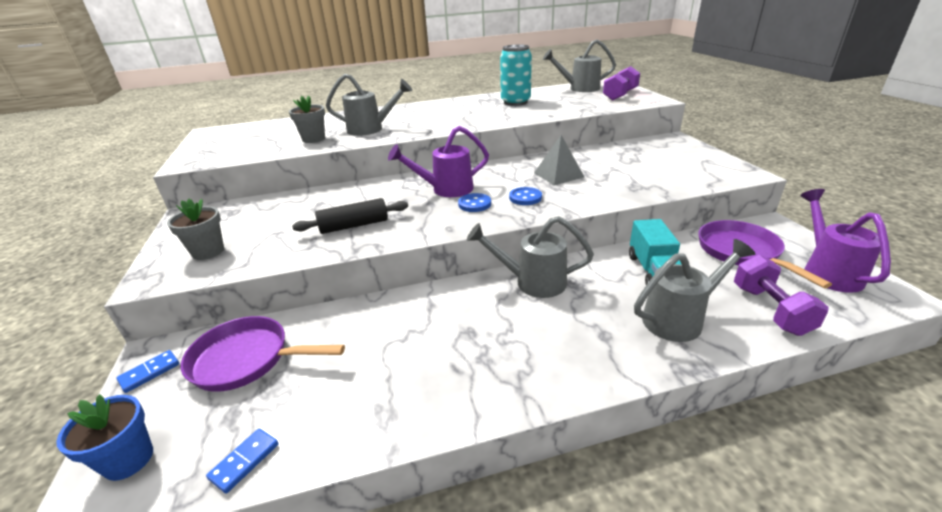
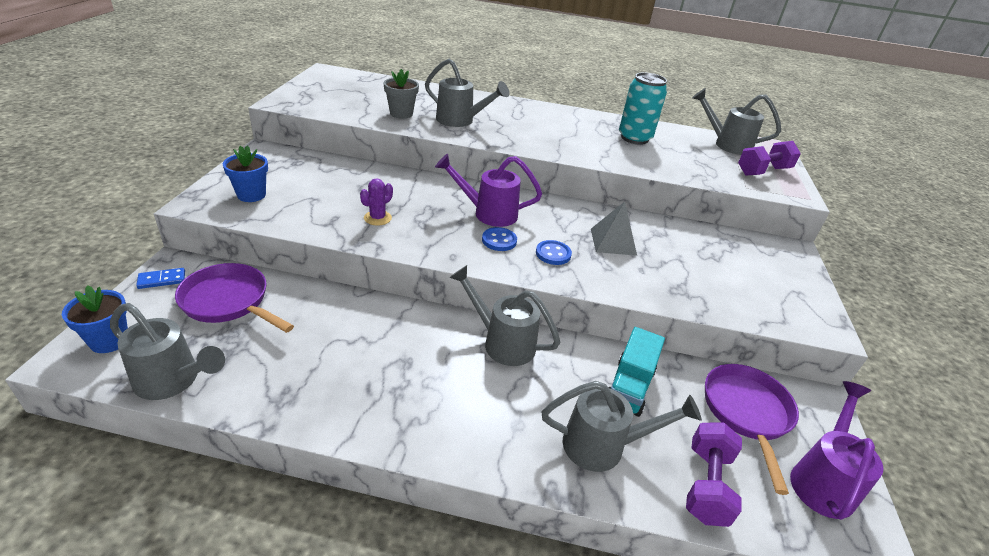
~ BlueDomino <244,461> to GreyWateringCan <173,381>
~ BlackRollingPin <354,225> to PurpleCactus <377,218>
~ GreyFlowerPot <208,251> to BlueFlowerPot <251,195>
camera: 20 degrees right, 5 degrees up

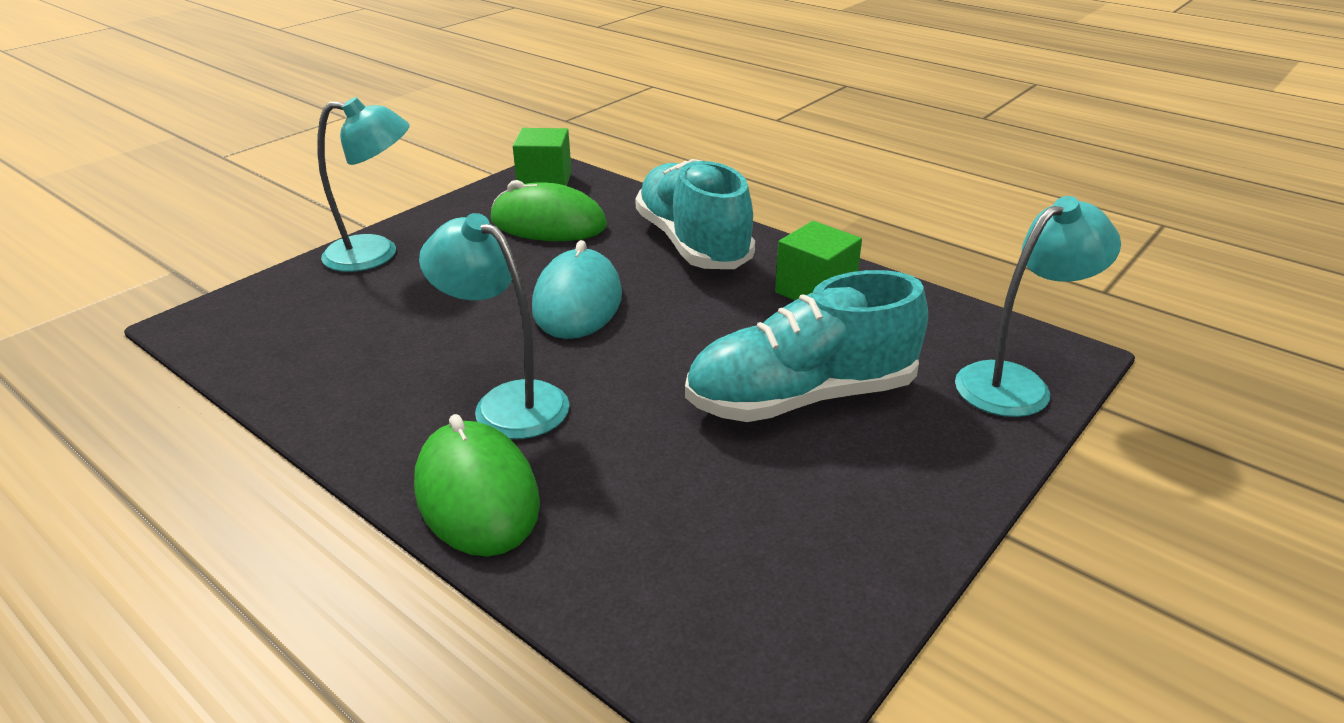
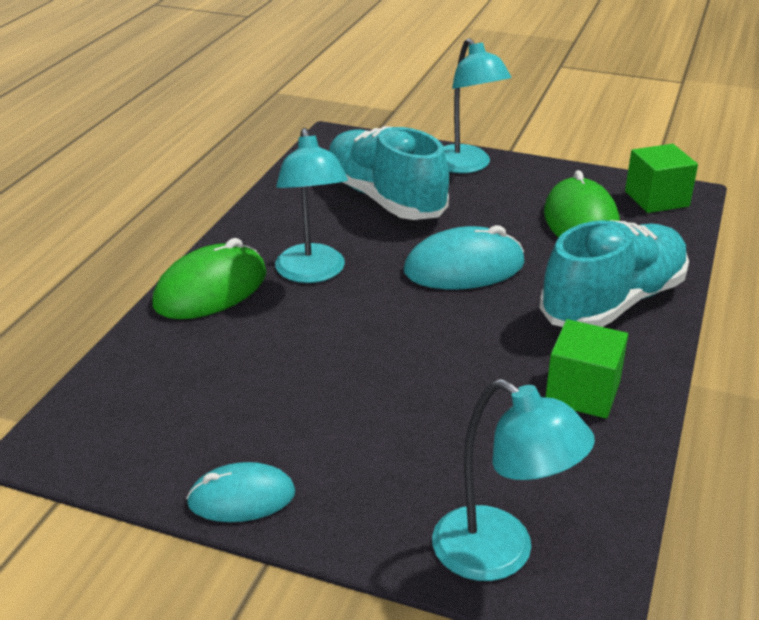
+ TurquoiseMouse <241,498>
~ TurquoiseShoe <801,397> to <384,199>
~ TurquoiseLamp <507,402> = <312,273> 150 degrees clockwise
camera: 70 degrees right, 0 degrees up

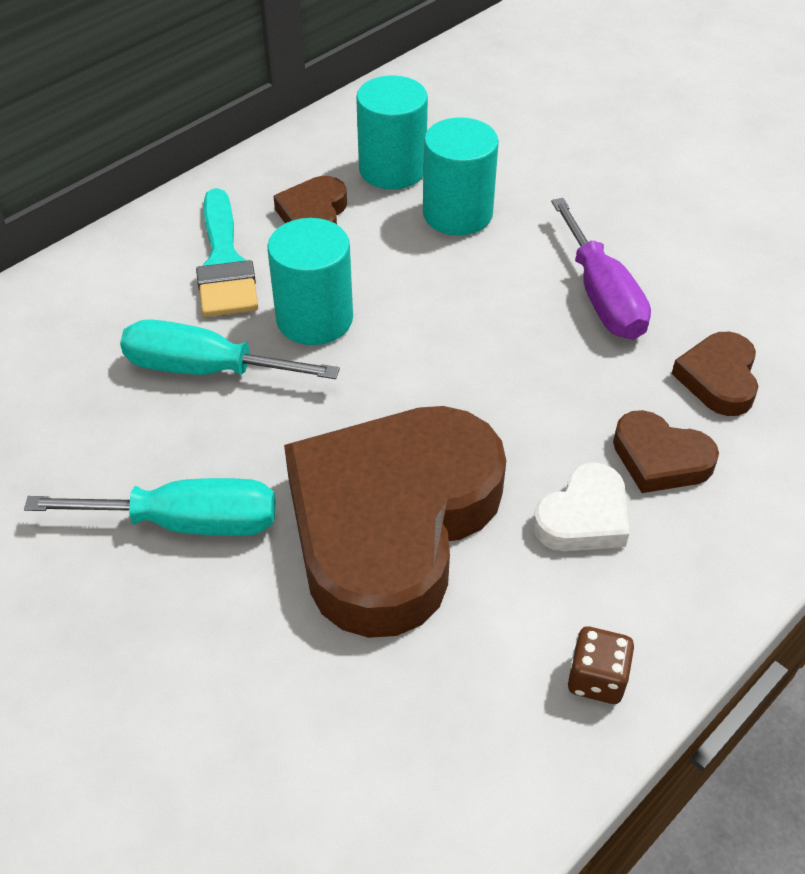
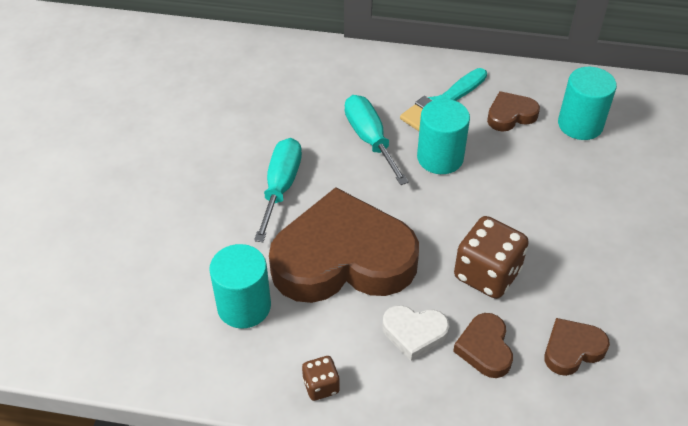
- PurpleScrewdriver <601,296>
+ BrownDice <487,274>
~ TurquoiseCylinder <457,214> to <244,306>
~ TurquoiseScrewdriver <187,523> = <281,187> 135 degrees counterclockwise
camera: 55 degrees right, 0 degrees up

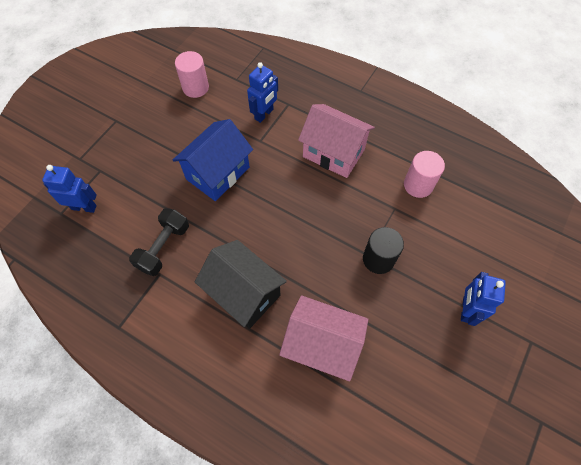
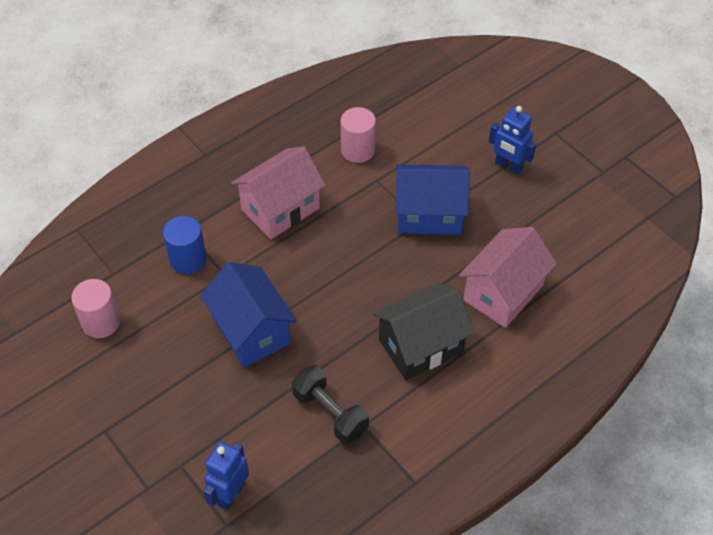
~ BlueRobot <264,114> to BlueCylinder <188,259>
~ BlackCylinder <378,259> to BlueHouse <429,214>
camera: 70 degrees left, 10 degrees down

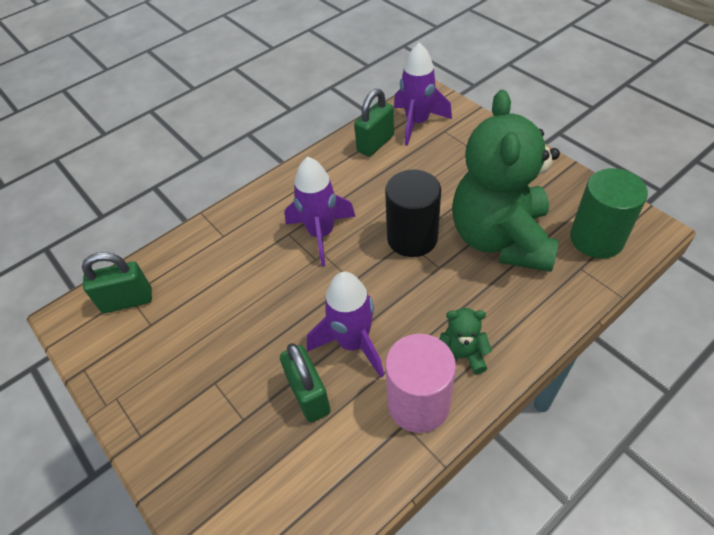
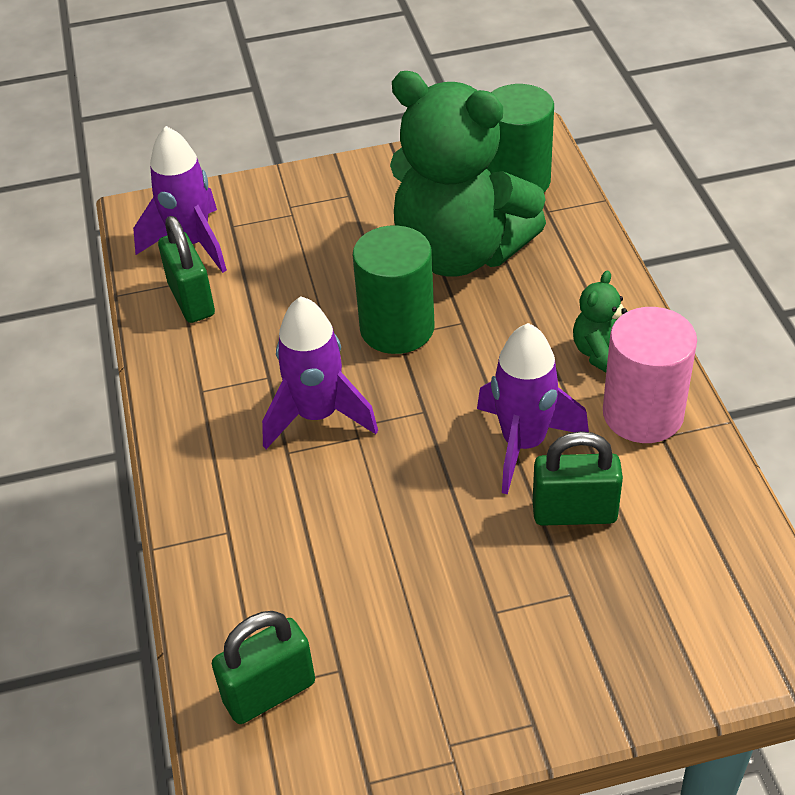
~ BlackCylinder <412,238> to GreenCylinder <397,328>
~ GreenPadlock <127,301> = <269,692> 45 degrees clockwise
camera: 65 degrees left, 5 degrees down

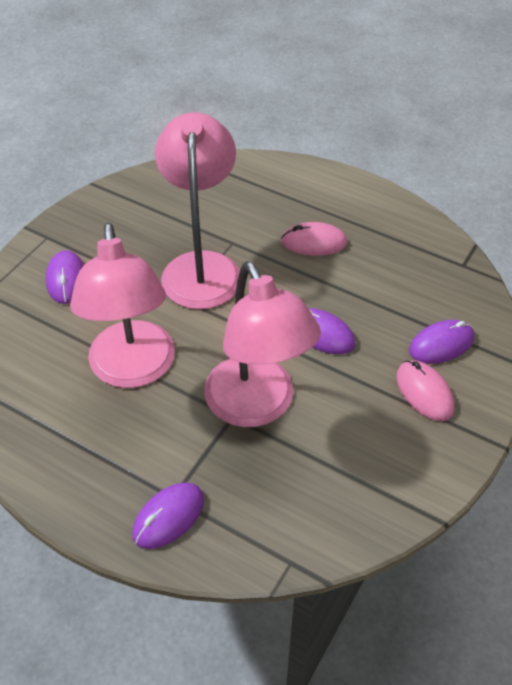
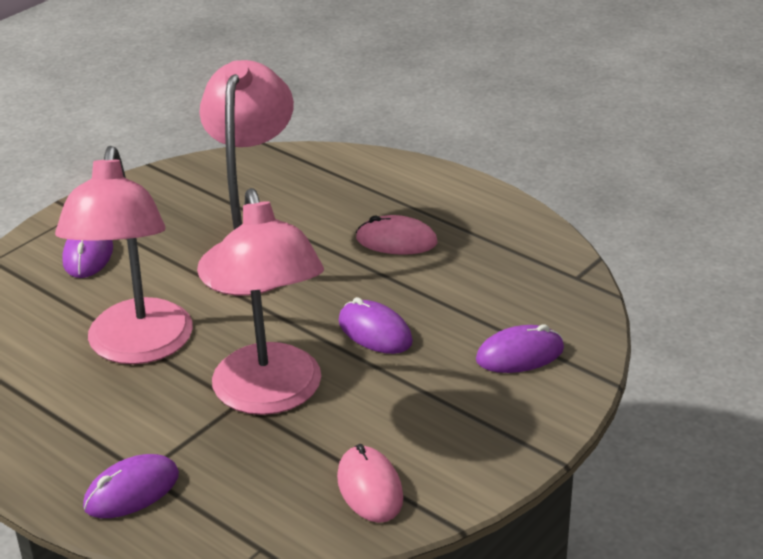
~ PinkMouse <424,392> to <370,488>
camera: 10 degrees right, 15 degrees down

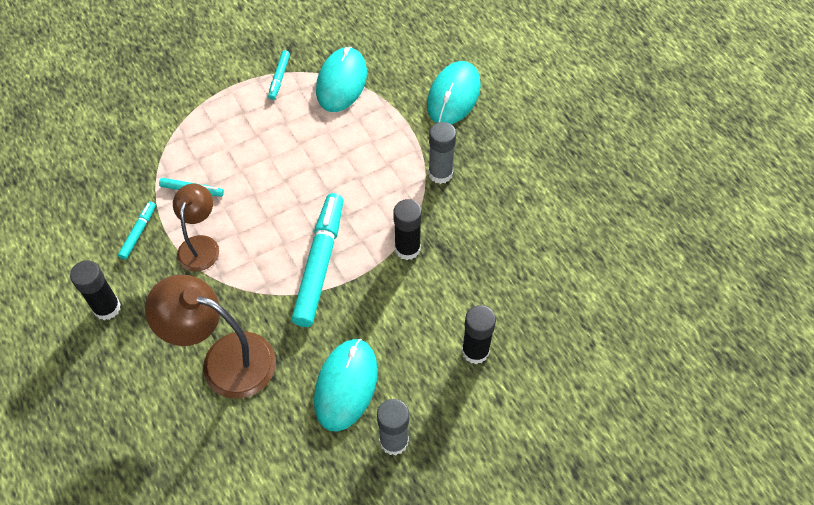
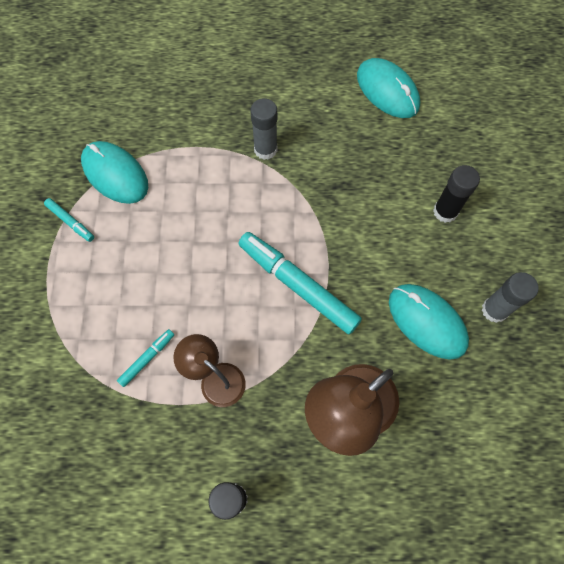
- TurquoiseMarker <138,232>
- BlackGlueStick <407,249>
~ TurquoiseMouse <453,95> to <387,91>
camera: 60 degrees left, 10 degrees up

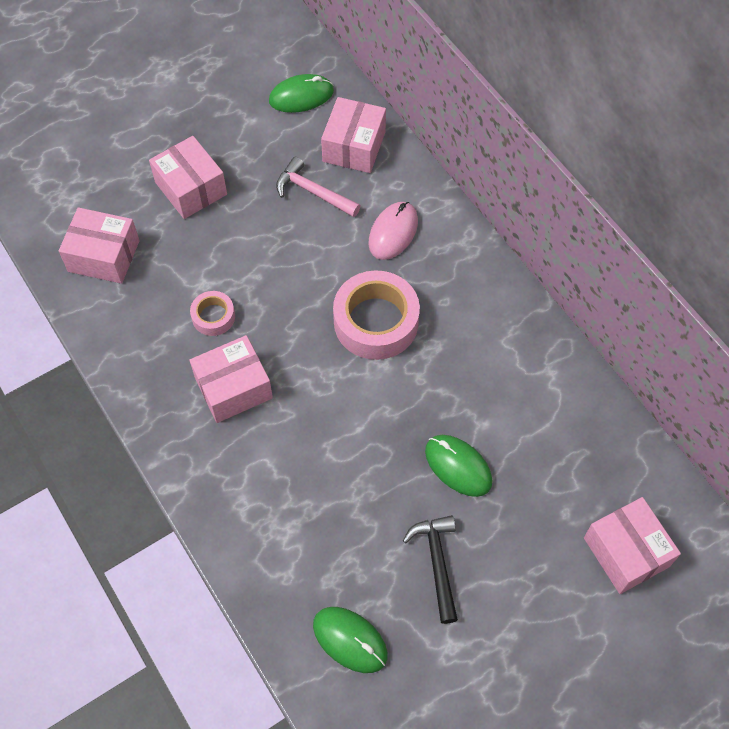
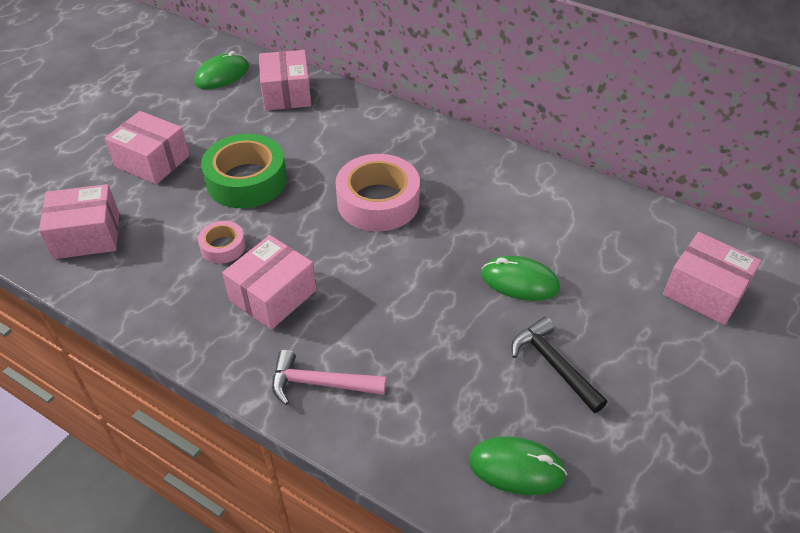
- PinkMouse <393,232>
+ GreenTape <246,180>
~ PinkHammer <313,192> to <320,384>
camera: 25 degrees left, 15 degrees down

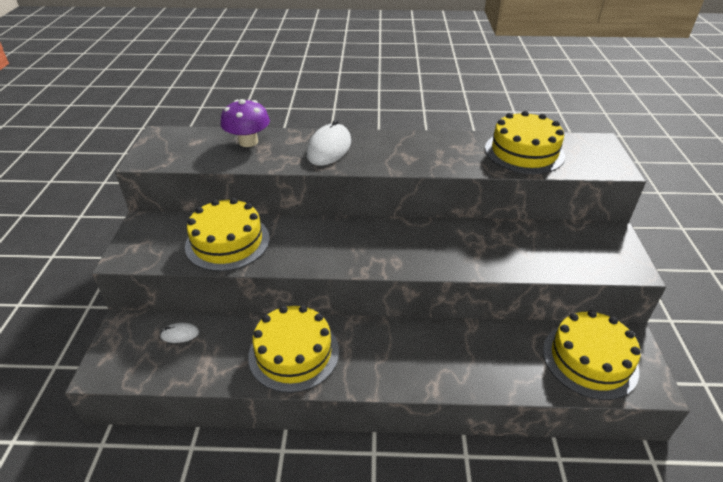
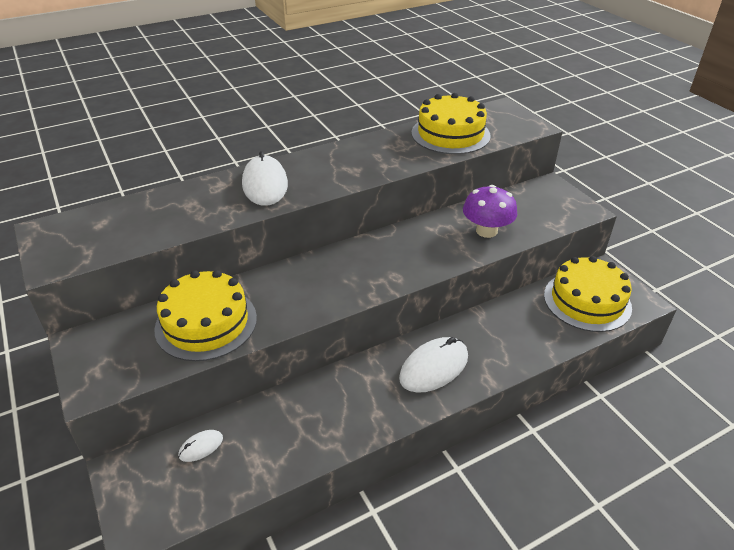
- YellowCake <294,353>
+ WhiteMouse <434,367>
~ PurpleMushroom <248,142> to <486,231>
camera: 30 degrees left, 0 degrees up

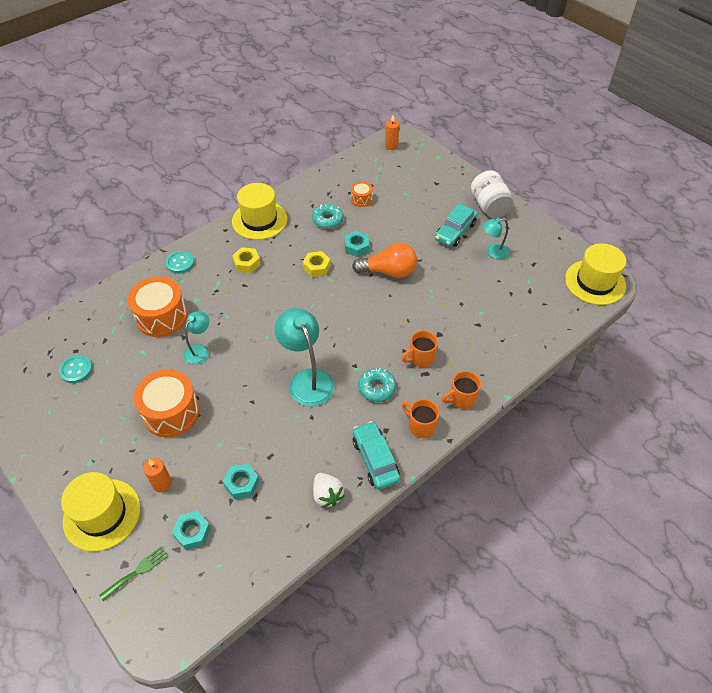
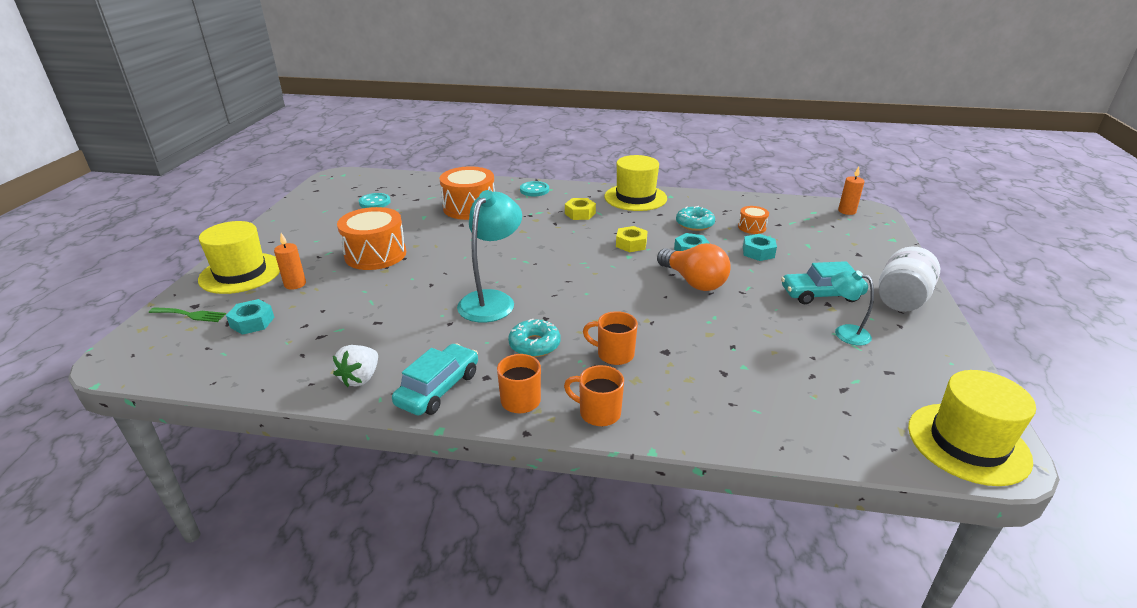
- TurquoiseLamp <199,350>
~ TurquoiseNut <242,484> to <758,252>
camera: 50 degrees right, 20 degrees down

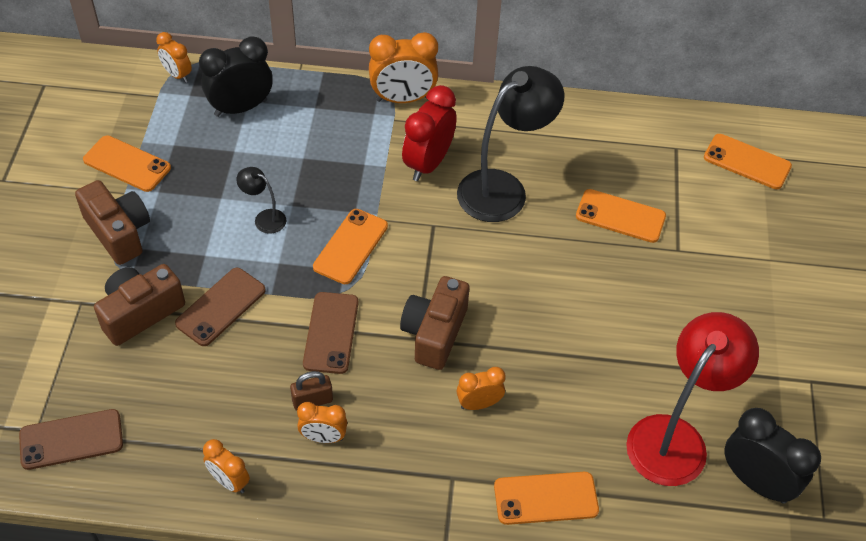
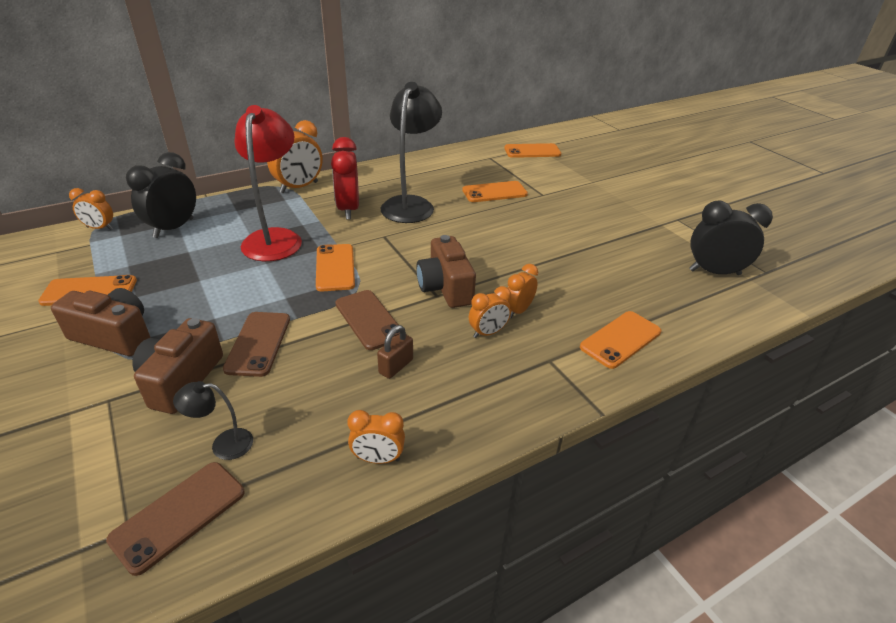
~ BlackLamp <264,218> to <223,444>
~ OrangeClock <323,437> to <488,333>
~ RedLamp <675,437> to <275,238>
camera: 35 degrees left, 15 degrees down

